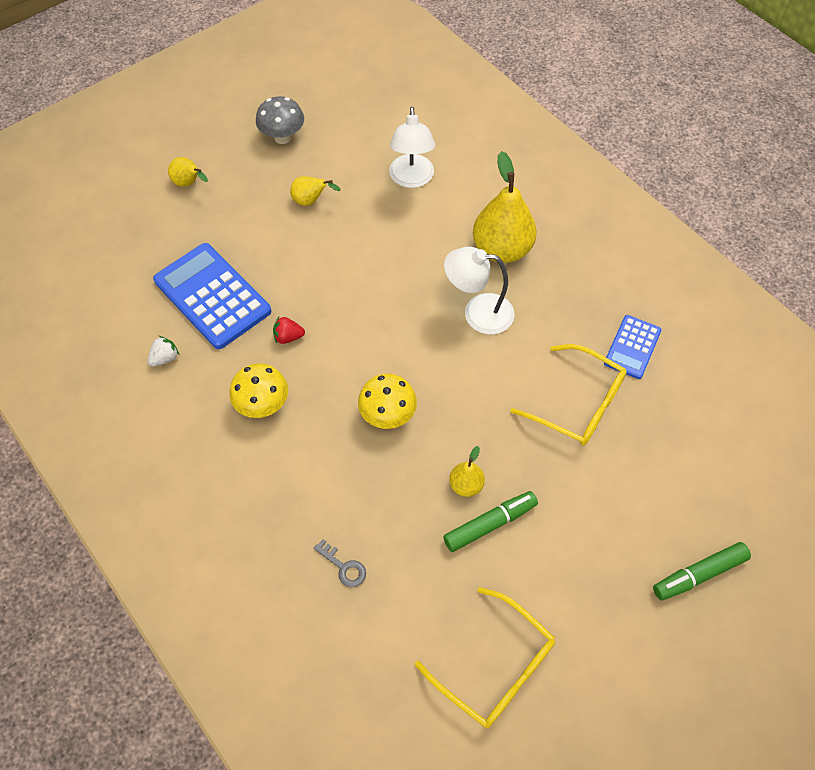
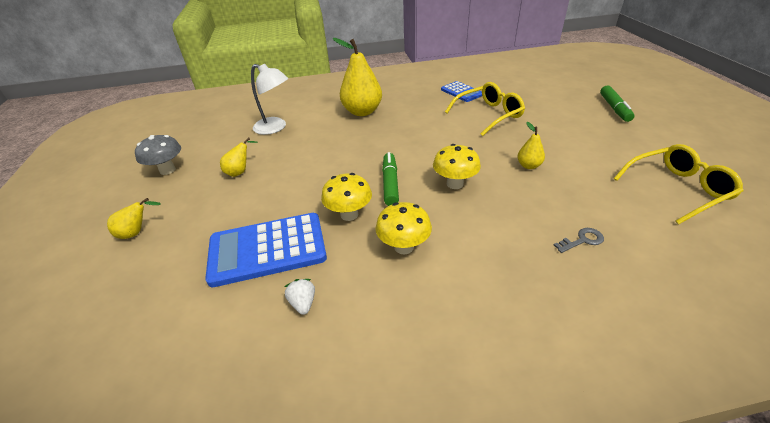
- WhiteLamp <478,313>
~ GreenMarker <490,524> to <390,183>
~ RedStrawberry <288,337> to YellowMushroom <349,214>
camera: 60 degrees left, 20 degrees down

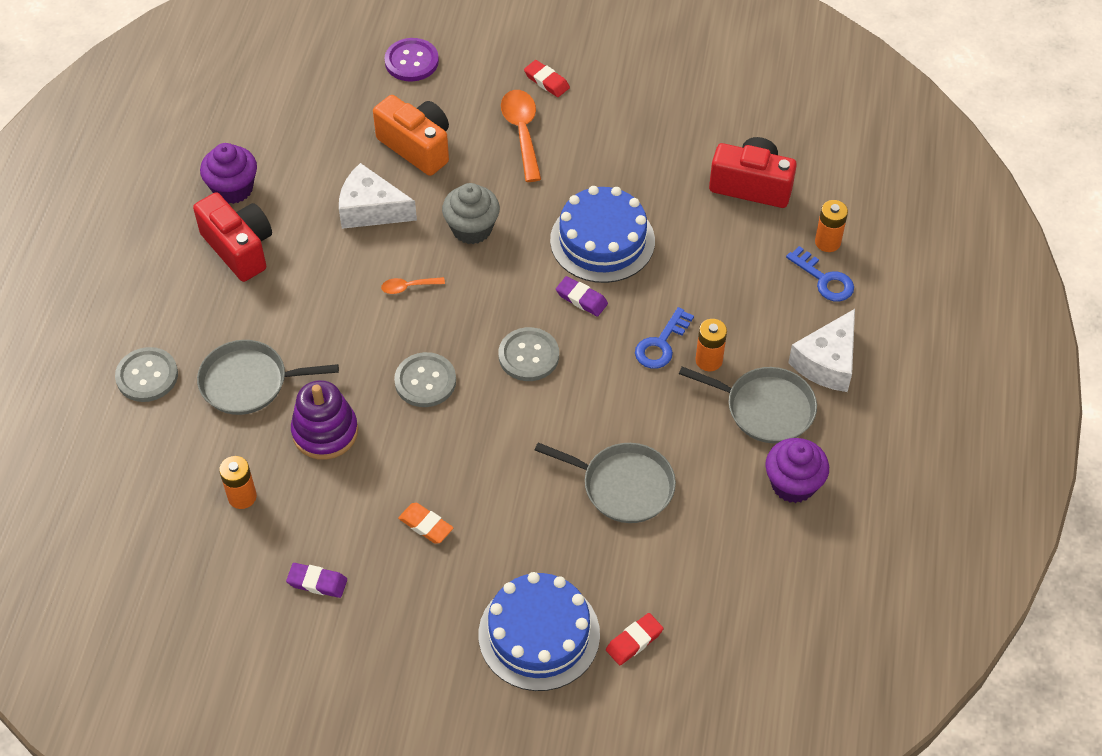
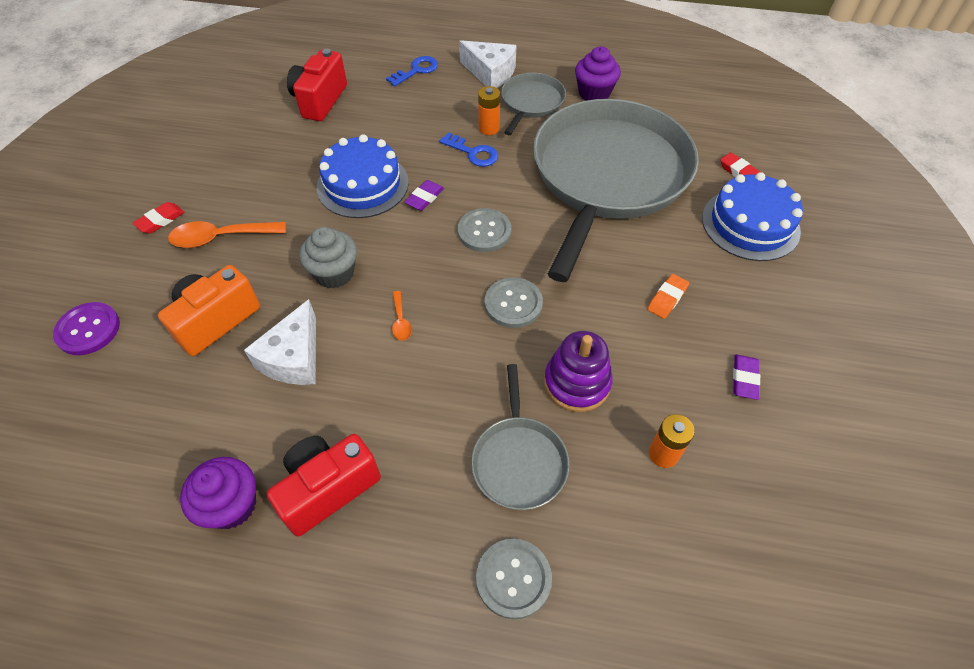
- OrangeBattery <827,242>
~ GreyPan <623,486> = <608,176> x2.27
camera: 90 degrees left, 0 degrees up

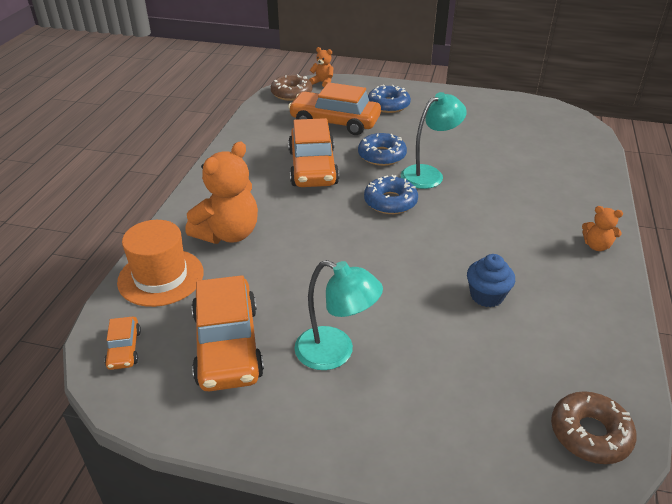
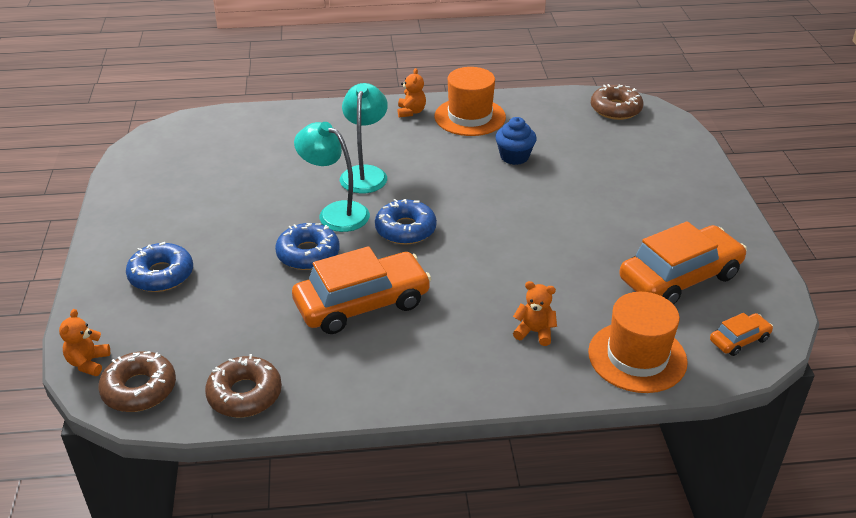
- OrangeCar <335,122>
+ BrownDonut <245,394>
+ OrangeHat <470,117>
~ TurquoiseLamp <335,353> to <365,173>
~ OrangeTeddyBear <228,234> = <534,332> x0.49
camera: 110 degrees left, 0 degrees up

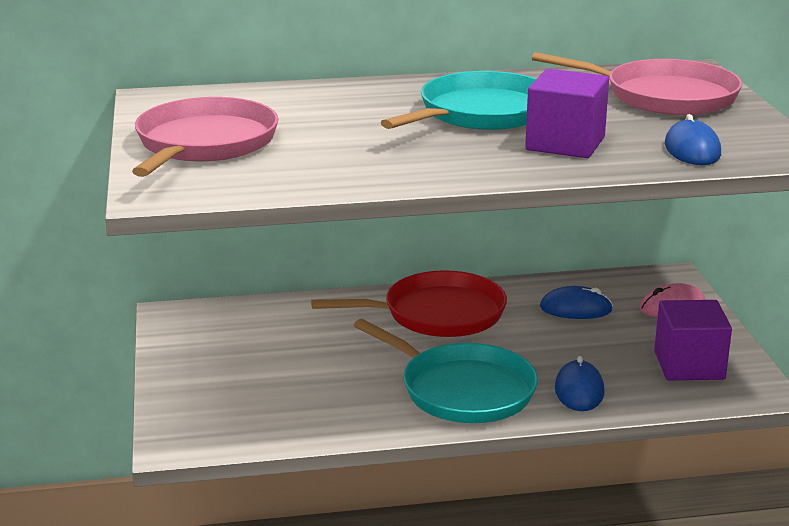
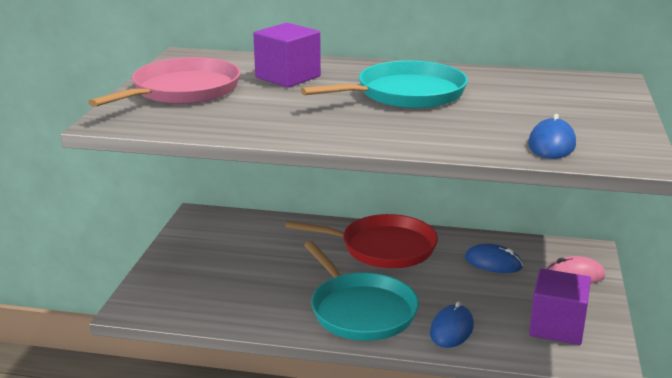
- PinkPan <663,96>
~ PurpleCube <565,143> to <288,77>
camera: 20 degrees right, 0 degrees up

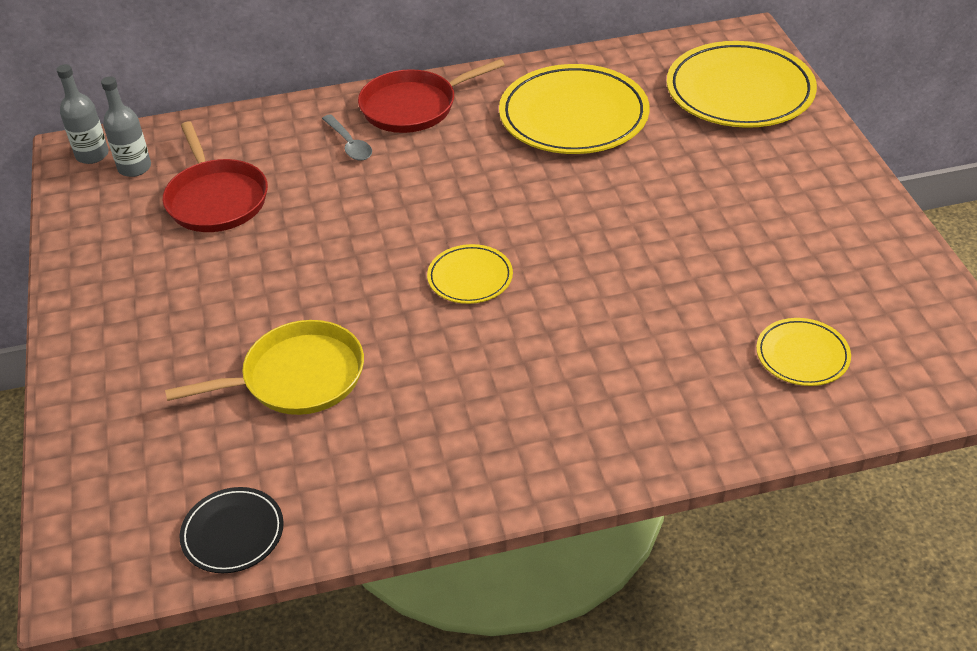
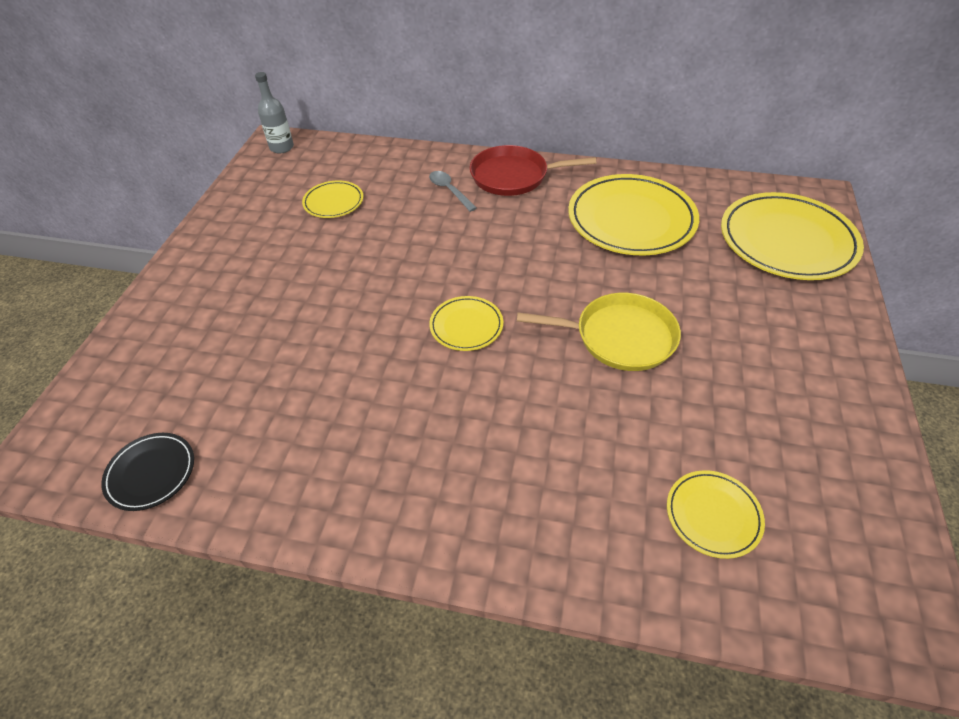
- GreyBottle <134,168>
~ YellowPan <297,377> to <619,337>
~ RedPan <216,199> to YellowPlate <333,202>
~ GreySpoon <349,144> = <449,190> 150 degrees clockwise
camera: 25 degrees right, 5 degrees up

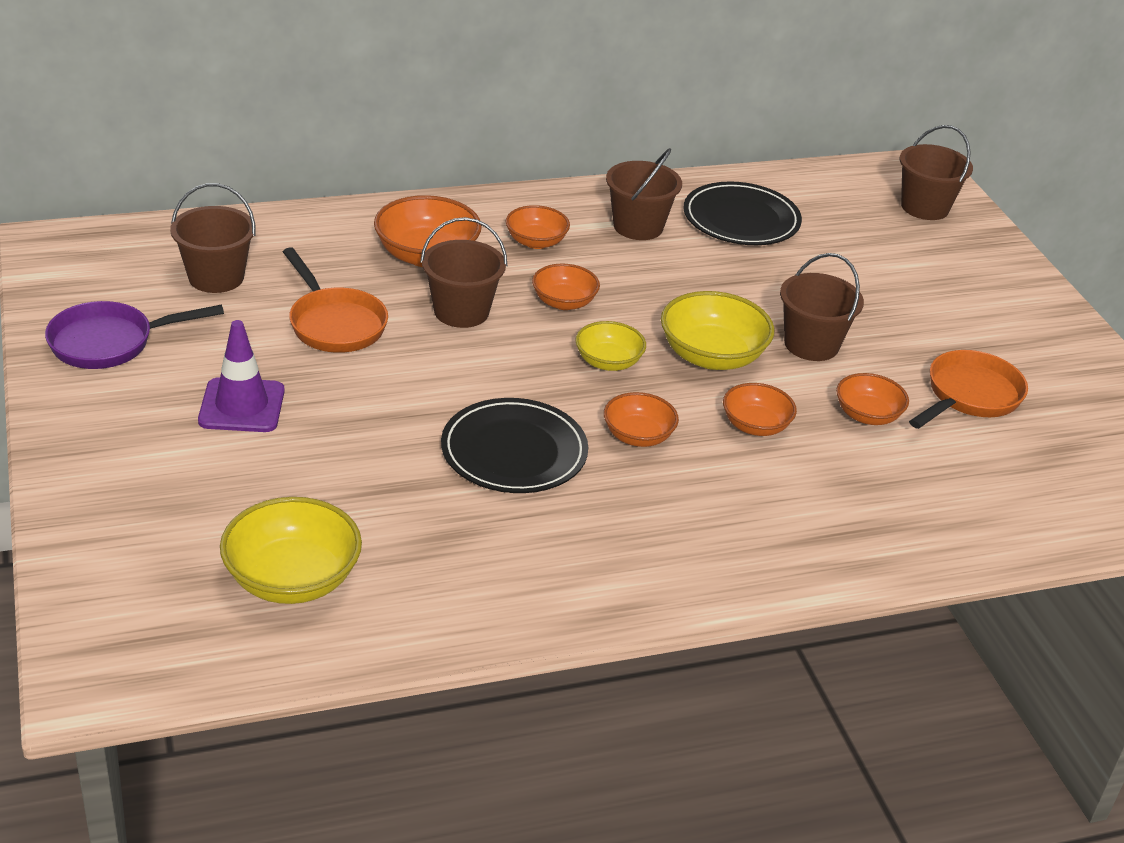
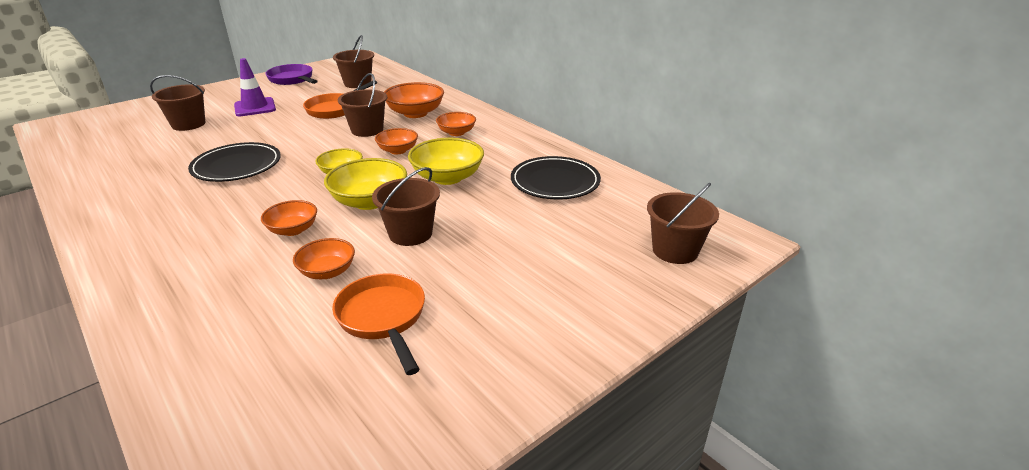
- OrangeBowl <638,436>
~ YellowBowl <292,579> to <447,177>
~ BrownBucket <638,226> to <188,124>
~ OrangePan <969,396> = <383,318> 135 degrees counterclockwise
camera: 70 degrees right, 5 degrees down

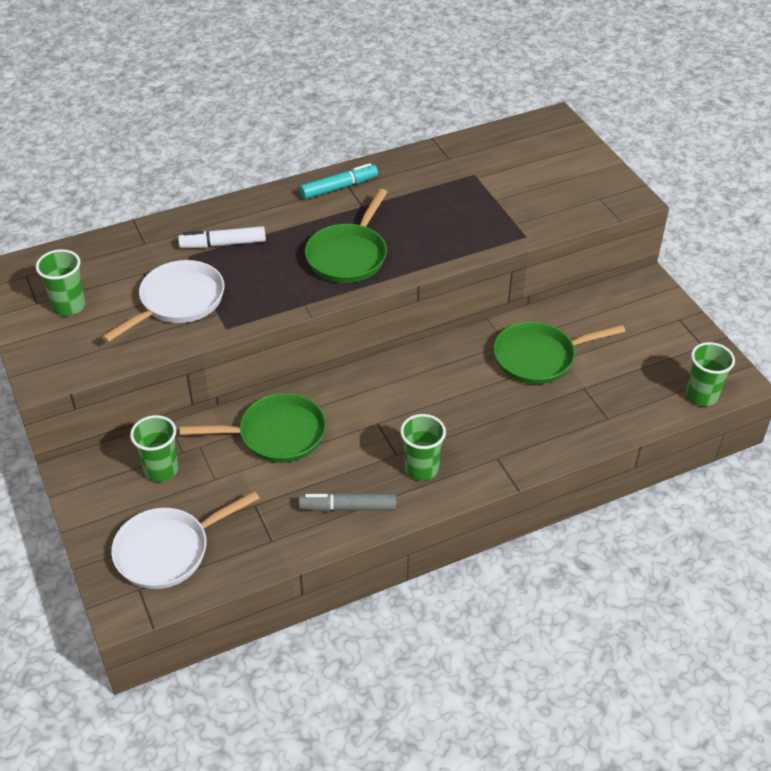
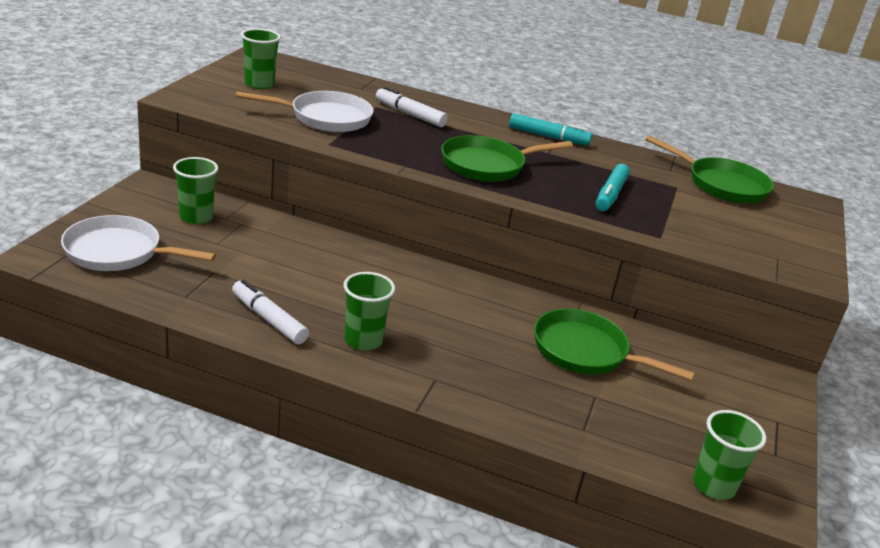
+ TurquoiseMarker <610,195>
~ GreenPan <276,434> to <722,185>
~ GreyMarker <348,507> to WhiteMarker <268,319>
camera: 40 degrees right, 15 degrees down

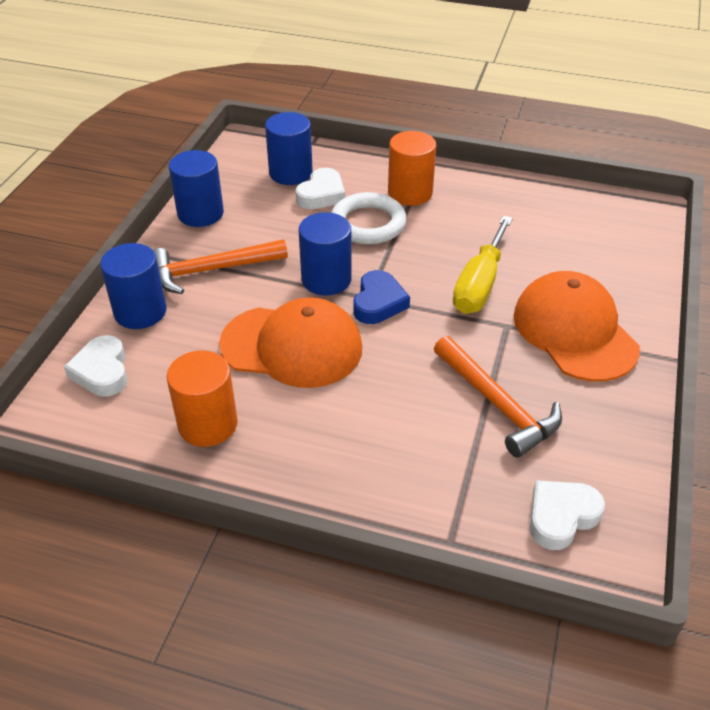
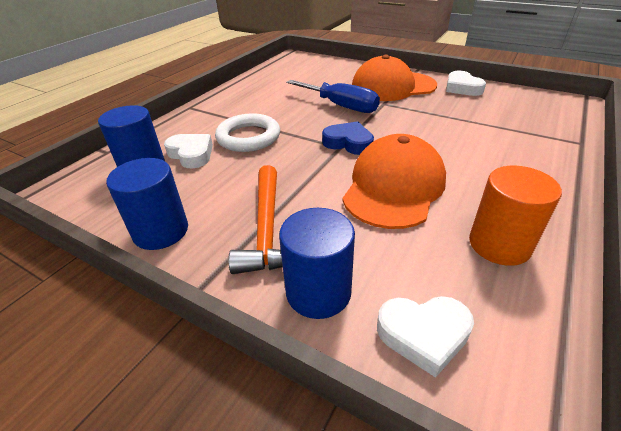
- BlueCylinder <326,279>
- OrangeCylinder <410,193>
- OrangeHammer <497,404>
~ WhiteHeart <561,517> to <462,88>
~ YellowScrewdriver <479,284> to BlueScrewdriver <341,106>
camera: 75 degrees left, 5 degrees down

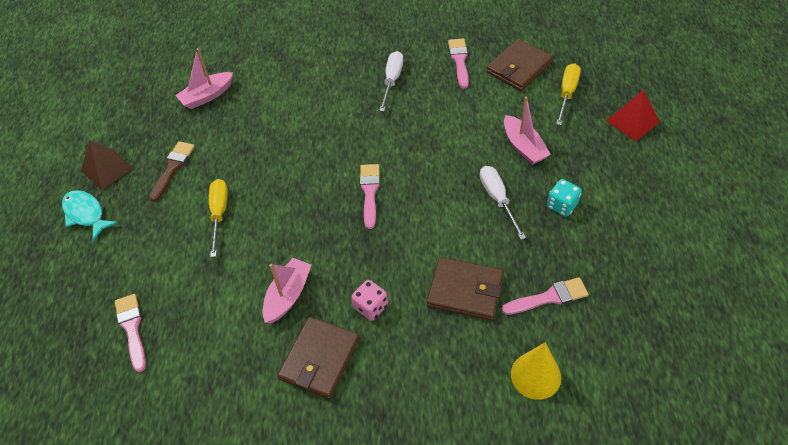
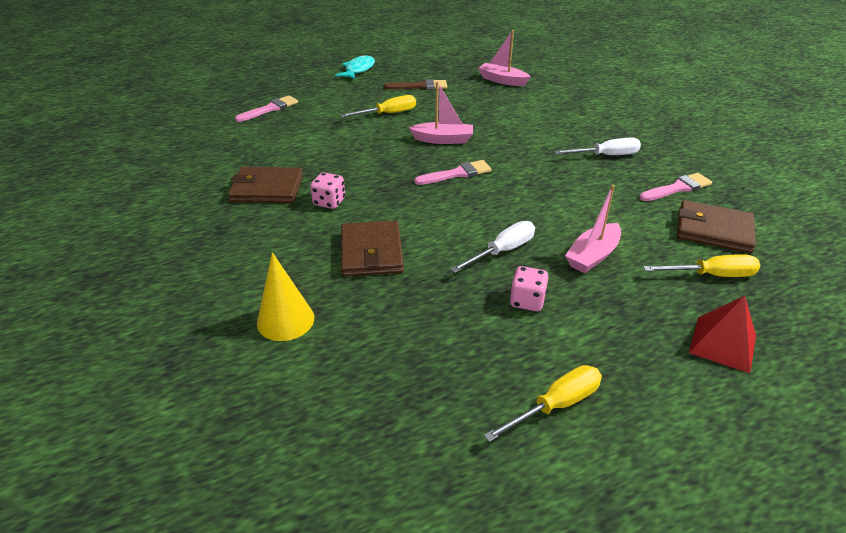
- BrownPyramid <107,169>
- PinkBrush <549,297>
+ YellowScrewdriver <556,405>
~ PinkBoat <288,295> to <443,140>
~ TurquoiseDice <562,205> to PinkDice <527,301>
camera: 65 degrees right, 15 degrees down

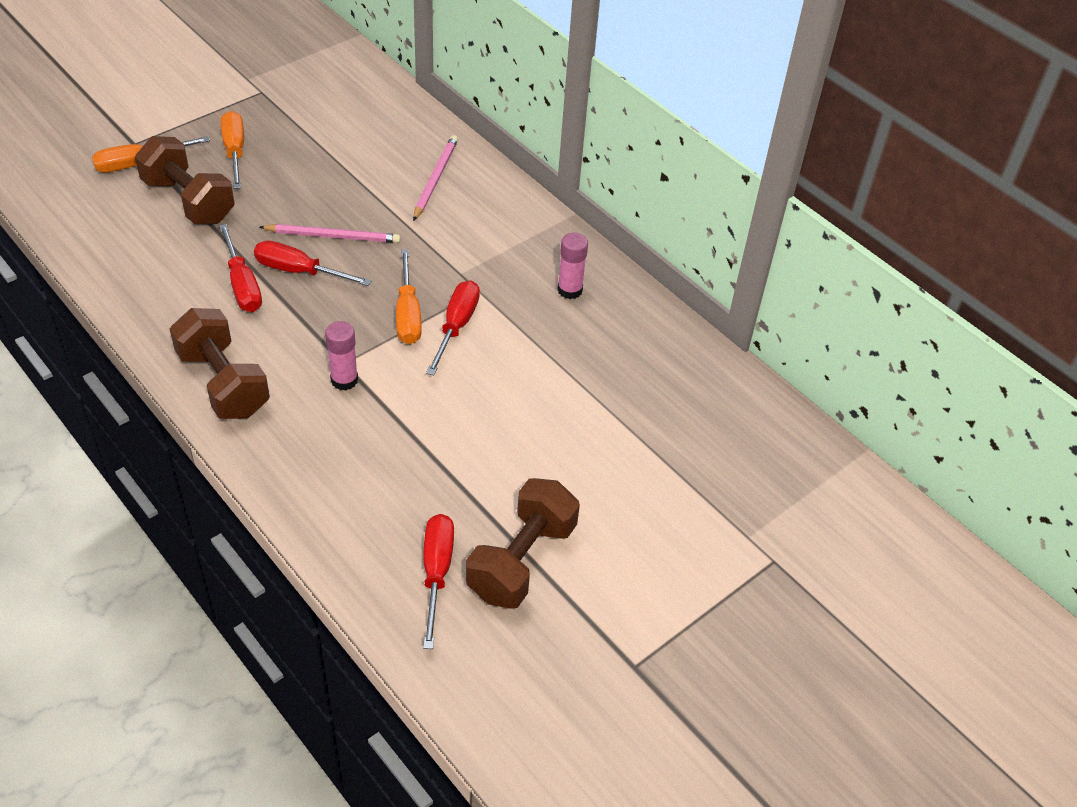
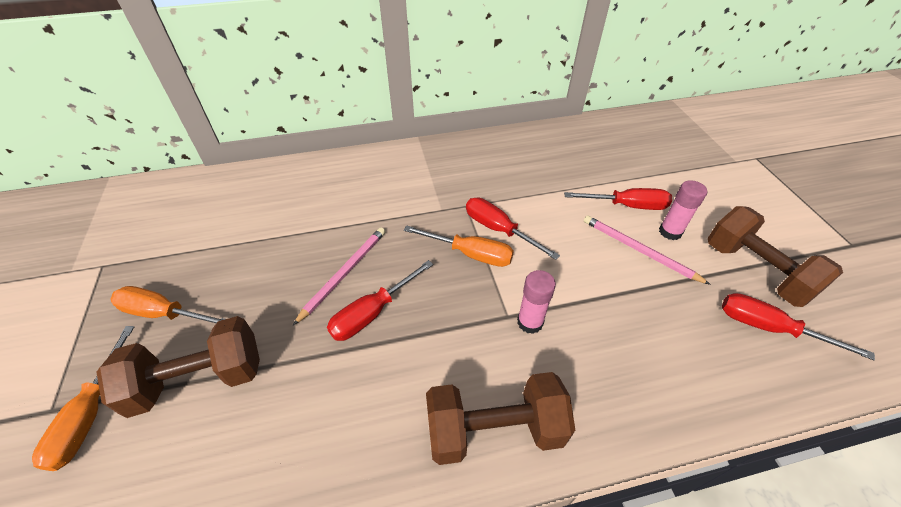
~ RedScrewdriver <242,285> to <627,206>
~ PinkPencil <435,179> to <639,250>
~ PinkGlueStick <570,290> to <670,232>
camera: 60 degrees left, 0 degrees up

